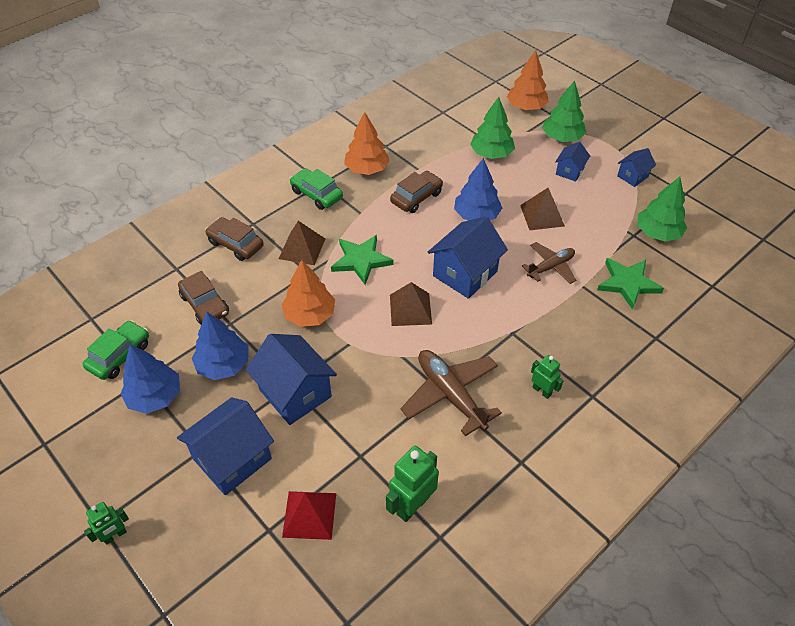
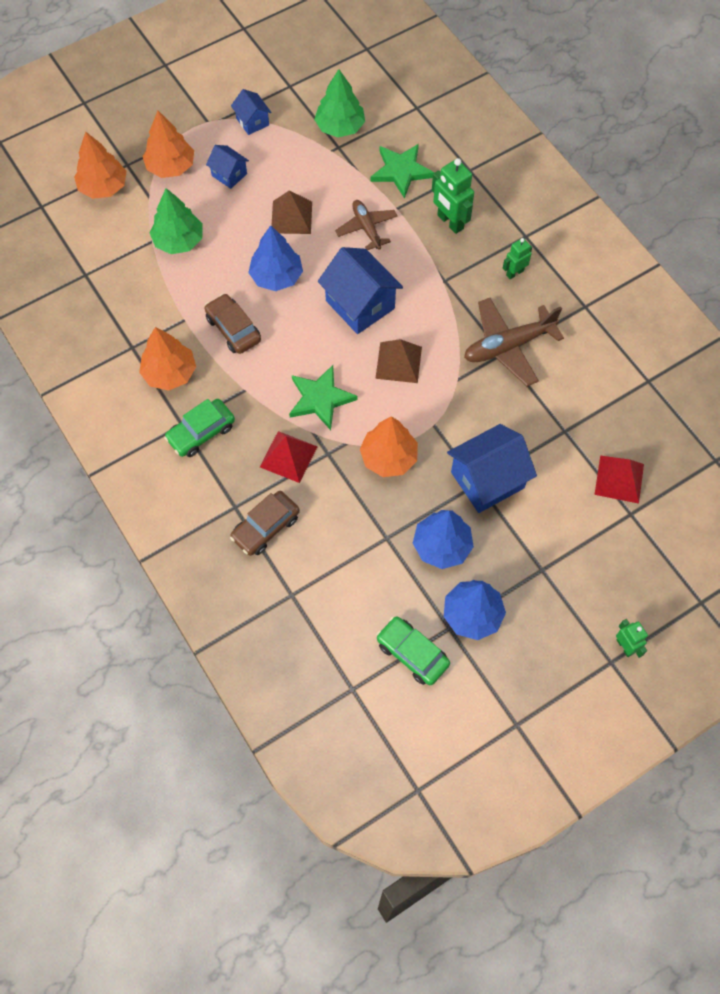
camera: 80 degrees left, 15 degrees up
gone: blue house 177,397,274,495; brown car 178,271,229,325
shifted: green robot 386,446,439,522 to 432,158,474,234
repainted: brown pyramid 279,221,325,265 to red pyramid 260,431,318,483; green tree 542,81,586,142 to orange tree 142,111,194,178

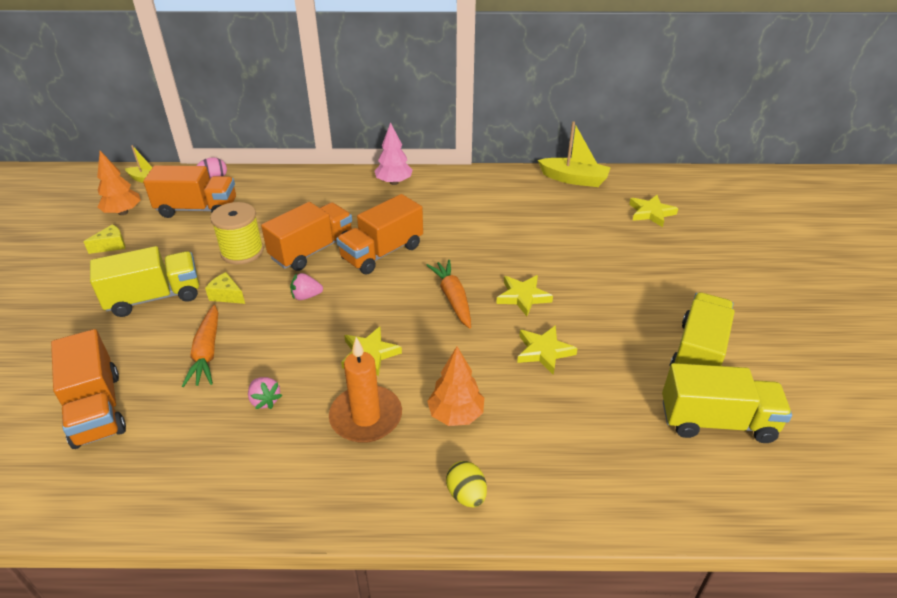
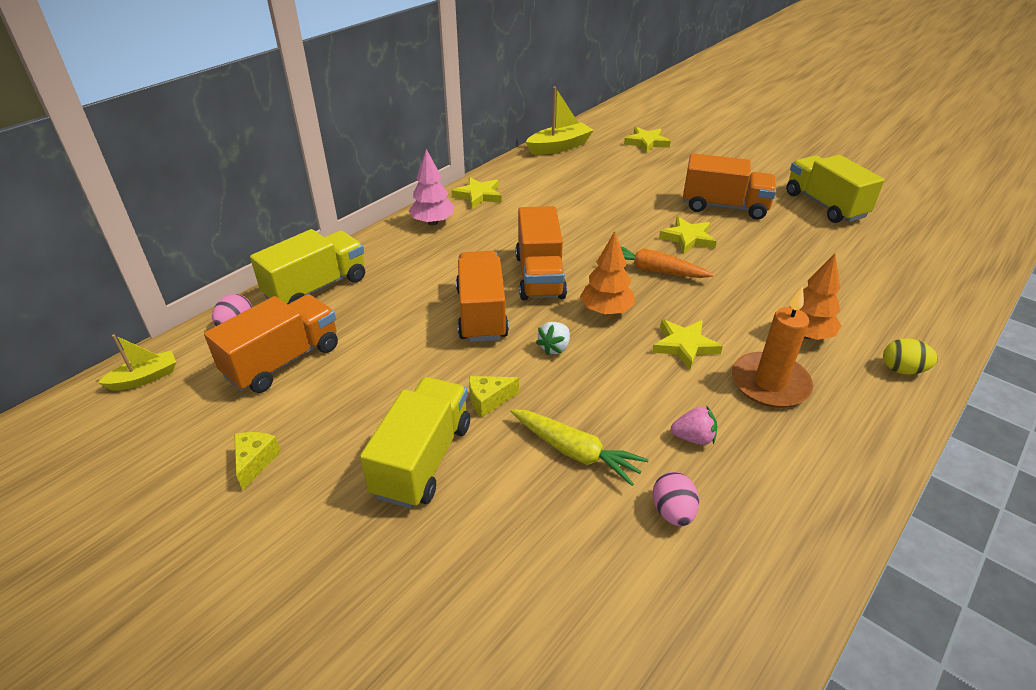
camera: 50 degrees left, 0 degrees up
gone: yellow spool 210,202,264,265
new: pink egg 653,472,699,526
shifted: orange truck 51,329,126,449 to 683,153,776,220; orange tree 97,151,141,215 to 580,231,635,315; yellow star 517,325,578,375 to 451,177,502,209; yellow truck 662,363,792,443 to 250,229,365,304
repainted: orange carrot 182,305,218,387 to yellow carrot 510,409,649,486; pink strawberry 290,273,323,300 to white strawberry 536,322,570,355

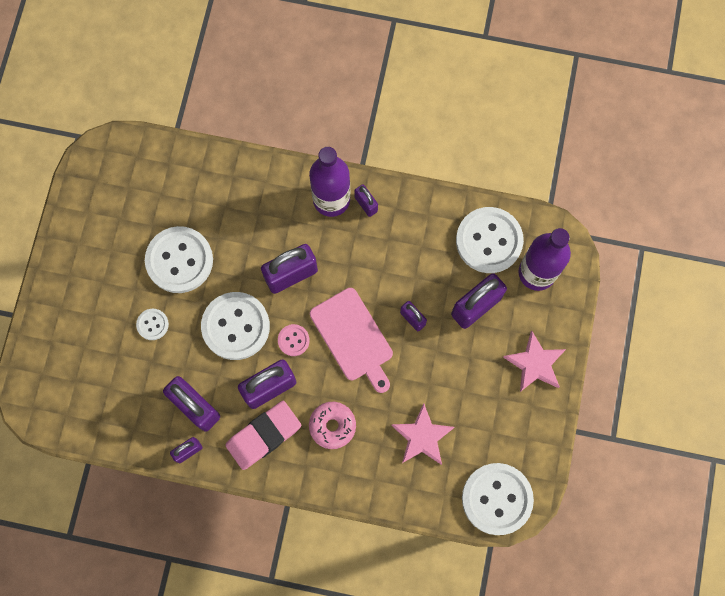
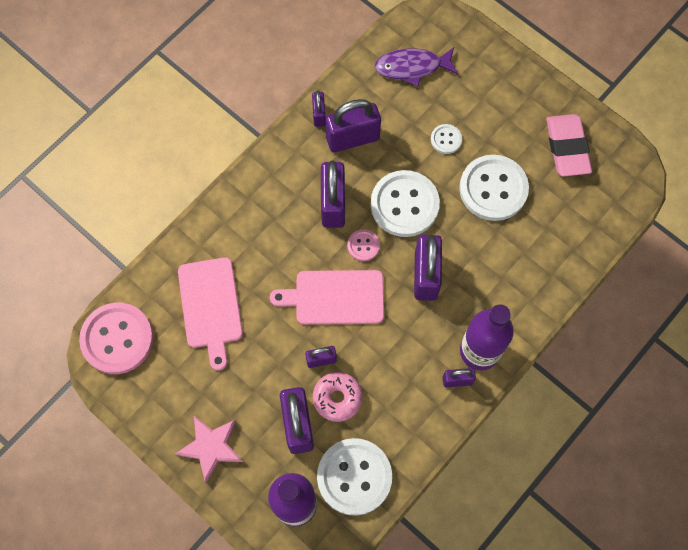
camera: 120 degrees right, 5 degrees down
new: purple fish 375,47,458,86
shifted: pink eraser 225,401,301,470 to 546,114,592,176; pink donut 309,402,356,449 to 313,372,362,422
swapped: pink star 391,403,455,465 to pink cutting board 178,257,243,371
repainted: white button 462,463,534,535 to pink button 79,303,153,374

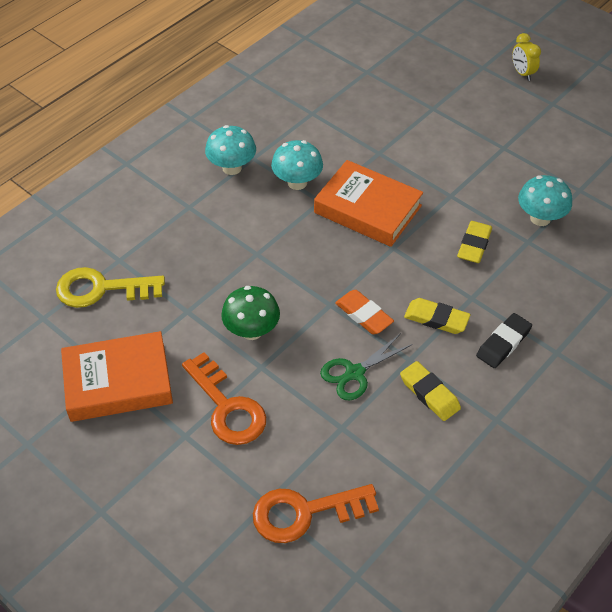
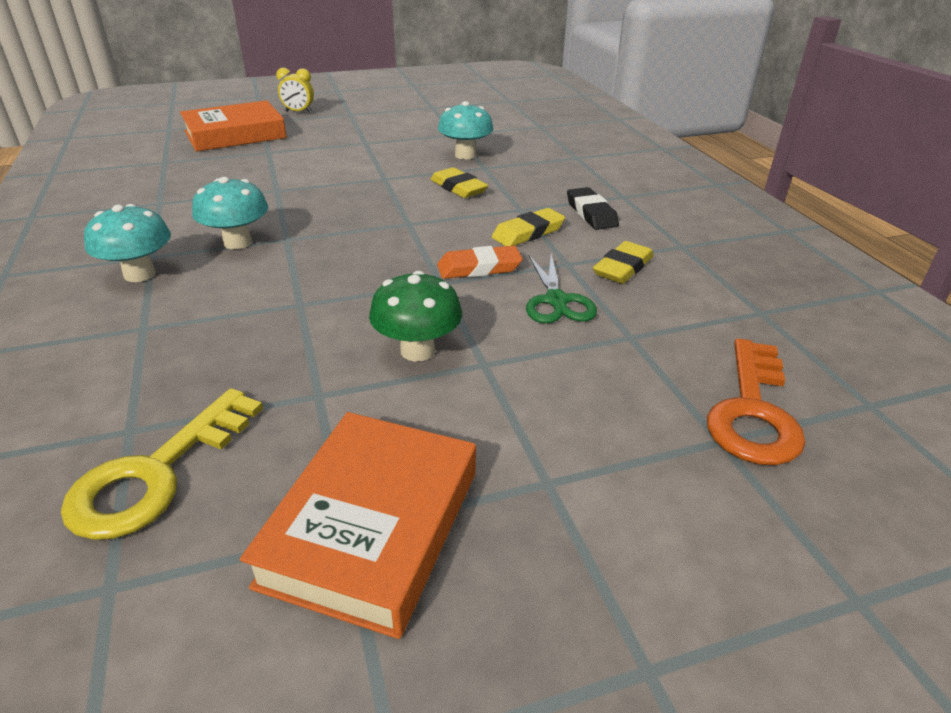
camera: 60 degrees left, 15 degrees down
gone: orange key 182,352,266,445
shifted: orange book 314,160,423,247 to 180,100,287,152
rotated: yellow eraser 400,361,461,421 = 593,241,654,284 45 degrees counterclockwise

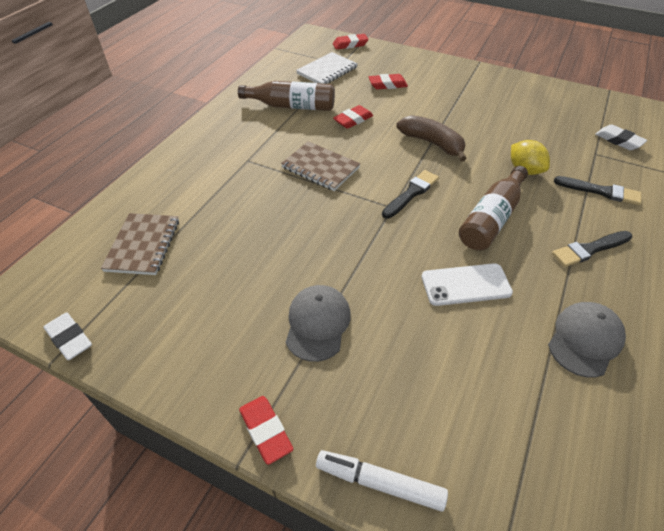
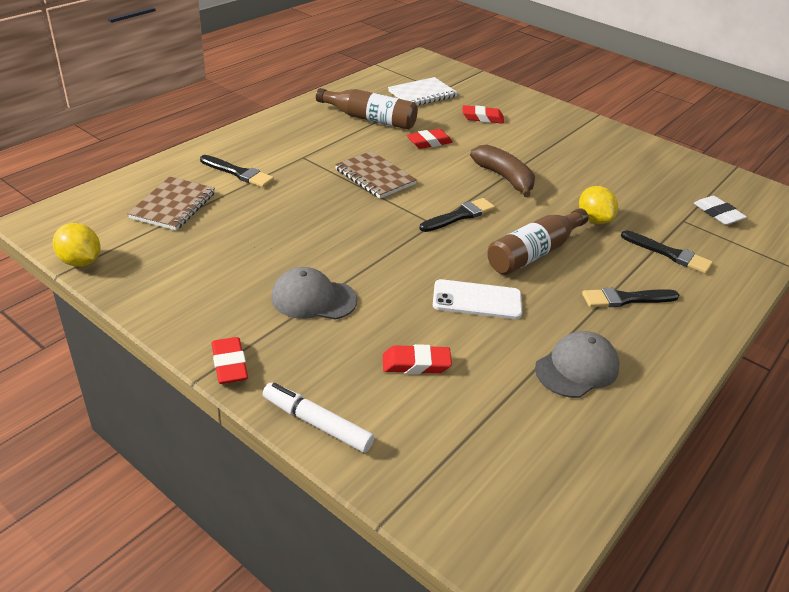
camera: 10 degrees right, 10 degrees down
new: black brush 200,155,274,188
shifted: red eraser 333,34,369,50 to 383,344,452,374
swapped: white eraser 44,313,92,360 to yellow lemon 53,223,101,267
rotated: grey cap 286,285,351,362 = 271,267,357,320 105 degrees counterclockwise

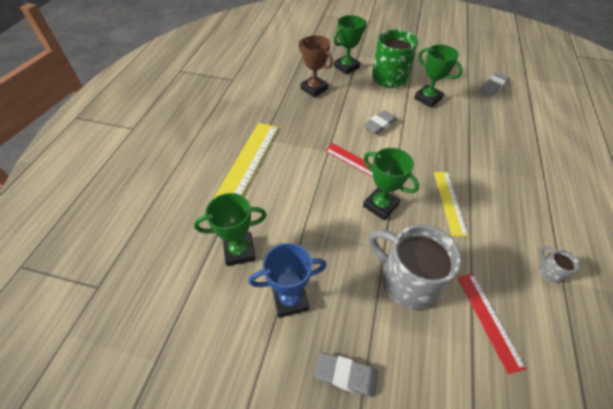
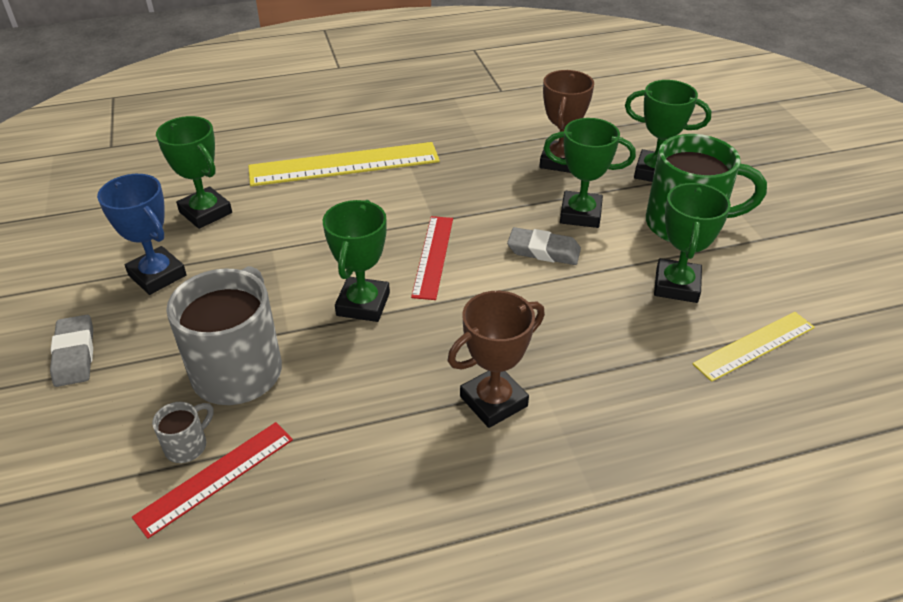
camera: 60 degrees right, 10 degrees down
gone: grey eraser 479,72,509,97
new: brown trophy 448,291,545,428; green trophy 544,118,636,228
shifted: yellow ruler 434,172,468,236 to 692,312,815,382; grey mug 539,246,580,283 to 152,402,214,463

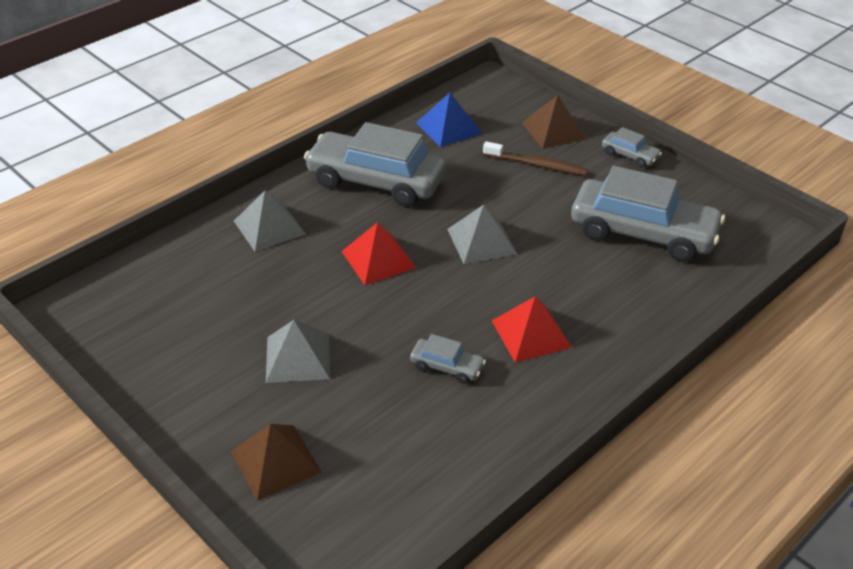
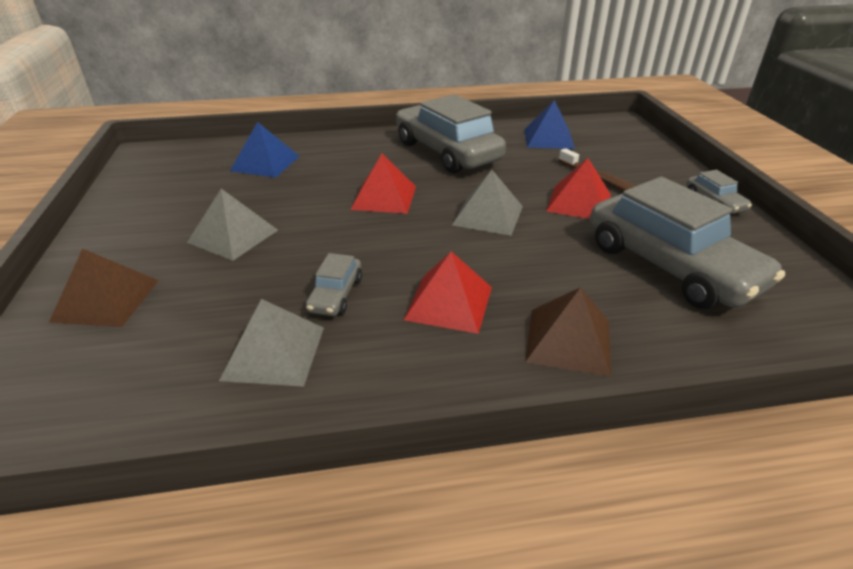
camera: 35 degrees right, 5 degrees down
new: blue pyramid 230,122,300,178; red pyramid 546,158,611,219
shifted: grey pyramid 234,191,306,252 to 219,299,324,387; brown pyramid 522,95,587,149 to 525,287,611,377
rotated: grey car 410,334,486,384 = 306,253,362,316 45 degrees clockwise

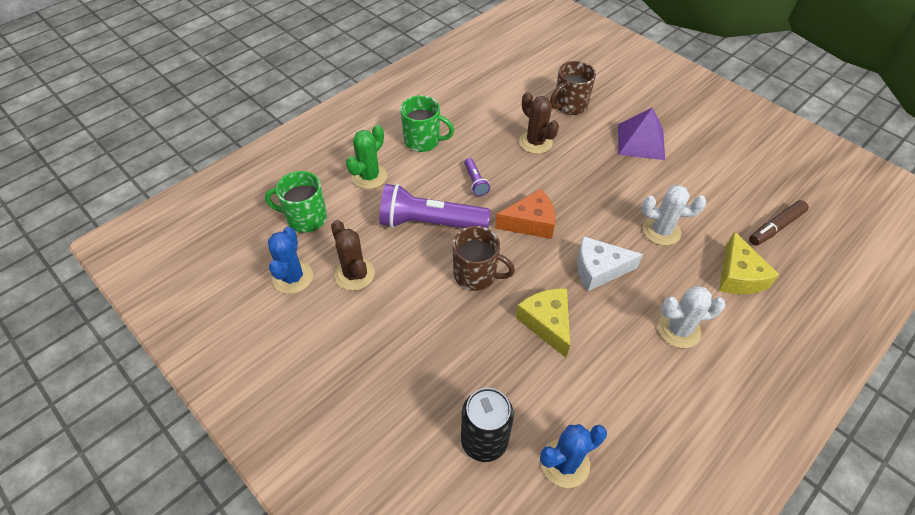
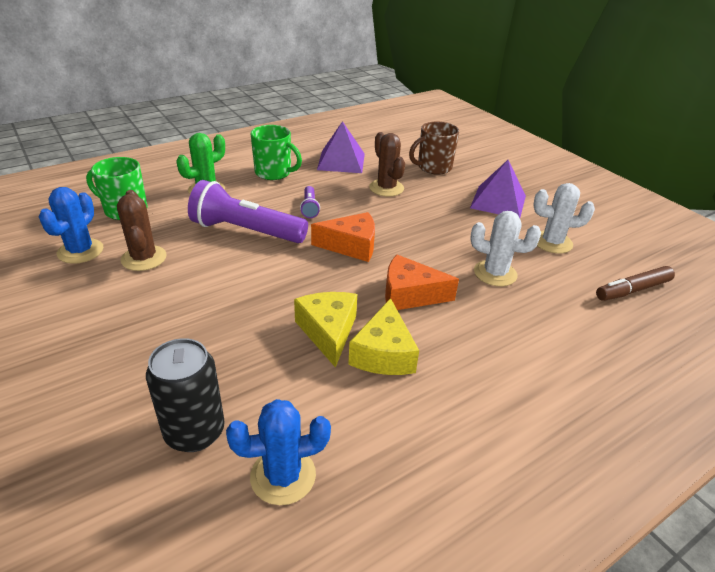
camera: 10 degrees right, 15 degrees down
gone: brown mug 452,226,515,291
new: purple pyramid 317,121,365,173
shifted: white cactus 658,286,726,348 to 533,183,595,253; yellow cheese 719,231,779,294 to 348,298,419,375
repainted: white cheese 577,236,643,291 to orange cheese 385,254,459,310

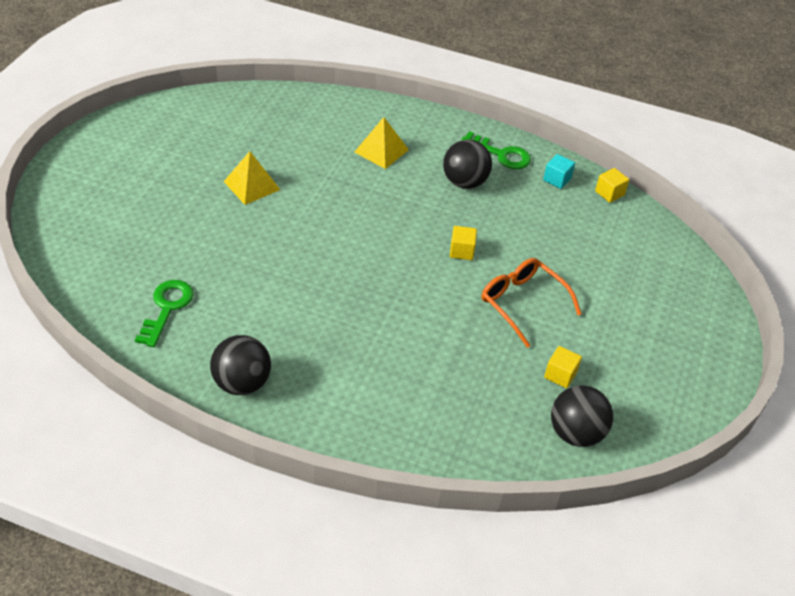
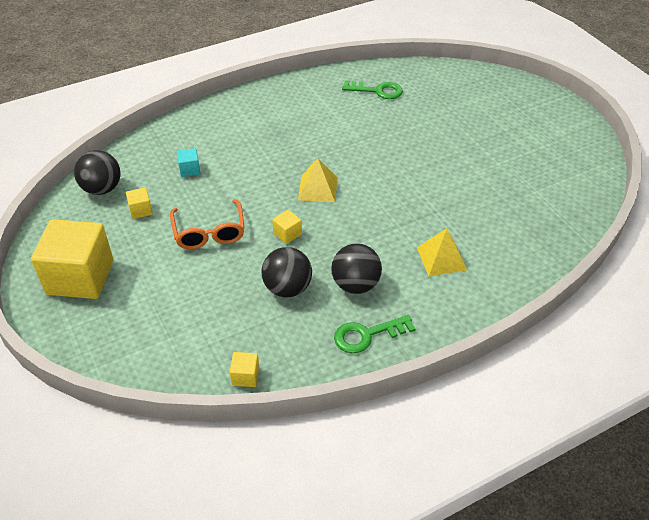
camera: 135 degrees right, 0 degrees up
new: yellow cube 31,219,113,299
shifted: black ball 210,335,271,395 to 262,247,312,298; yellow pyramid 223,151,280,205 to 298,158,337,202; turquoise cube 543,154,575,189 to 177,148,200,177
rotated: green key 135,280,194,347 = 342,80,403,99 45 degrees counterclockwise; orange glasses 482,258,582,348 = 170,199,245,249 75 degrees clockwise

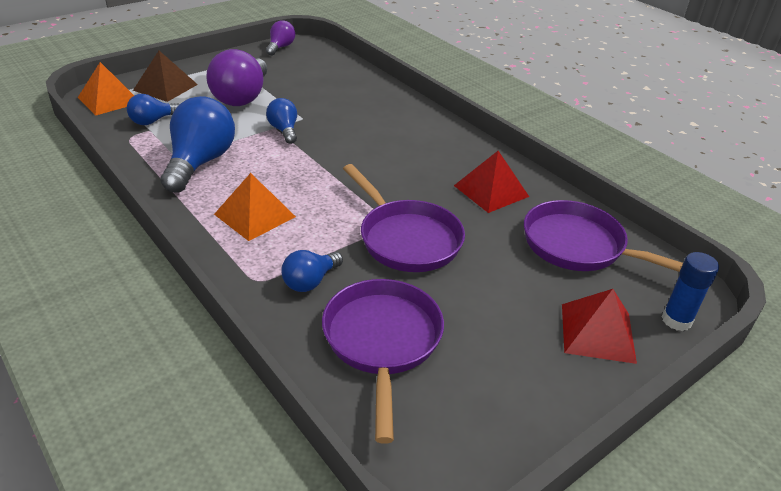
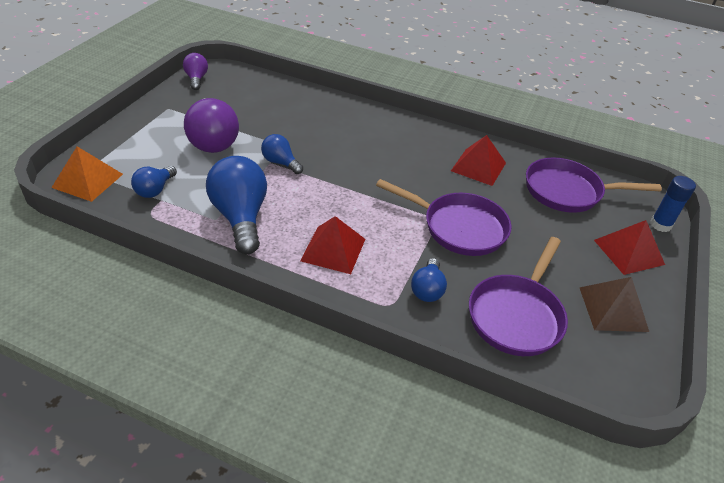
camera: 30 degrees left, 5 degrees up
shifted: brown pyramid 133,51,198,102 to 580,277,649,332
repainted: orange pyramid 214,173,296,241 to red pyramid 300,216,365,274
rotated: purple pan 322,279,444,444 = 469,237,568,356 120 degrees counterclockwise

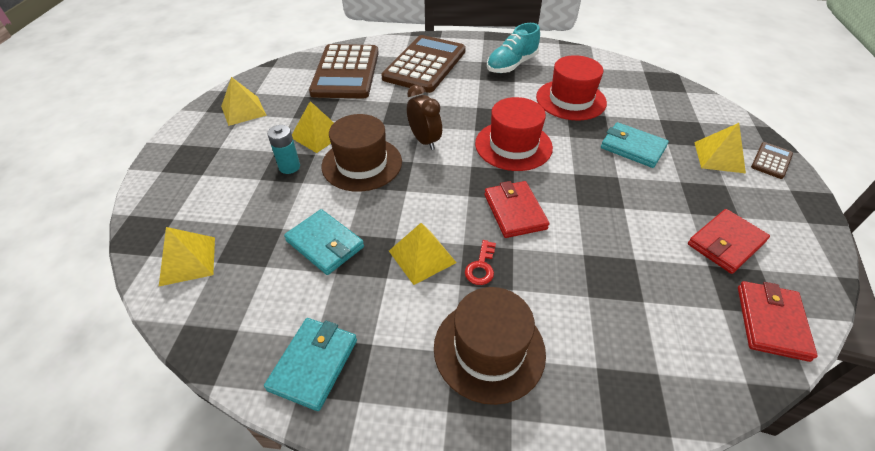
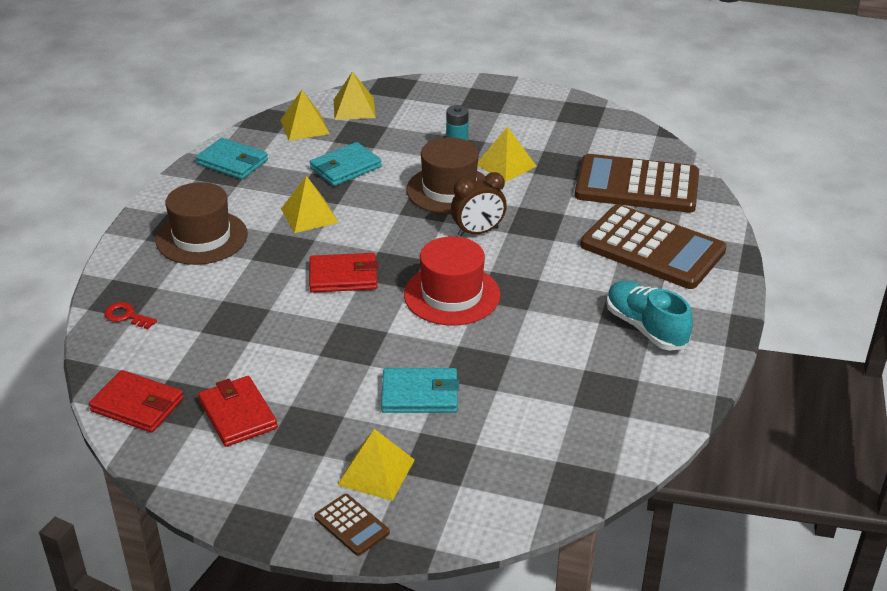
camera: 100 degrees right, 10 degrees down
gone: red hat 536,55,607,121
shifted: yellow pyramid 221,77,267,126 to 280,90,330,141; red key 465,240,496,285 to 104,302,157,329
rotated: turquoise wallet 601,122,669,168 = 381,368,459,413 45 degrees clockwise

